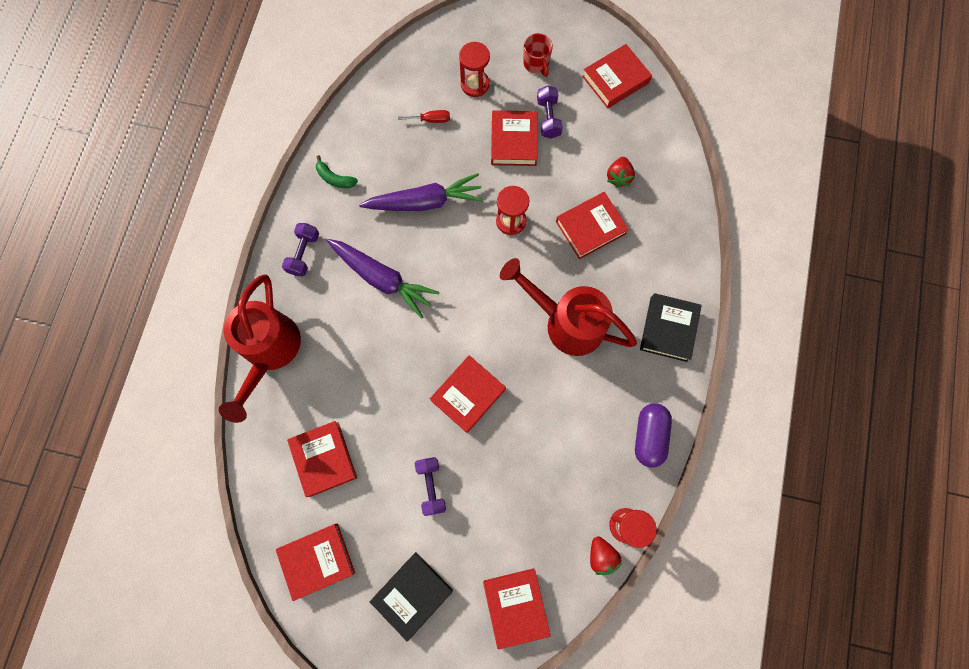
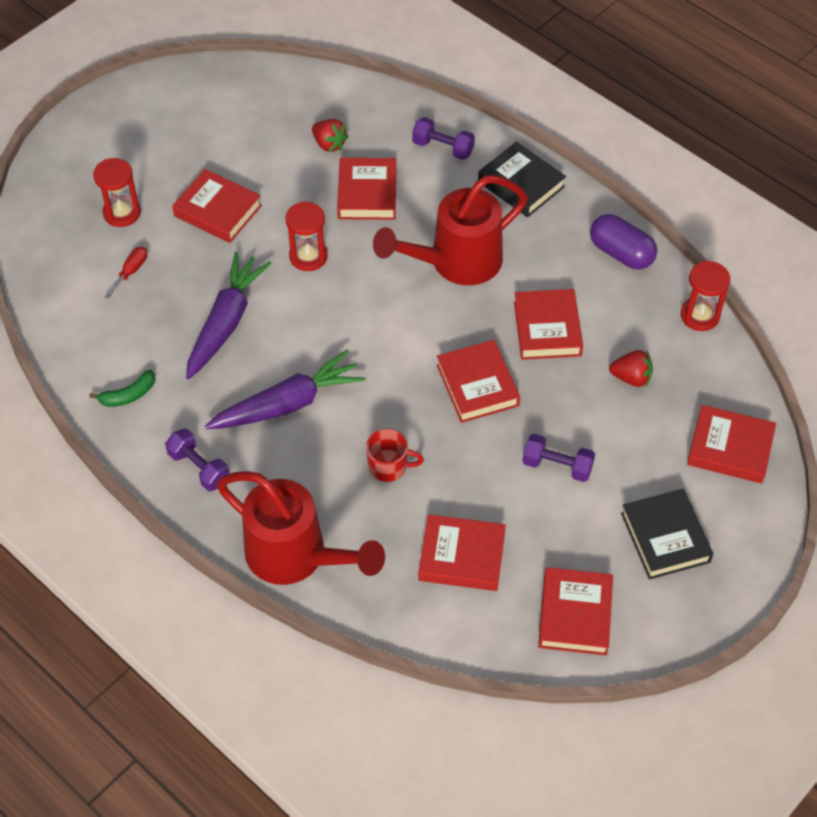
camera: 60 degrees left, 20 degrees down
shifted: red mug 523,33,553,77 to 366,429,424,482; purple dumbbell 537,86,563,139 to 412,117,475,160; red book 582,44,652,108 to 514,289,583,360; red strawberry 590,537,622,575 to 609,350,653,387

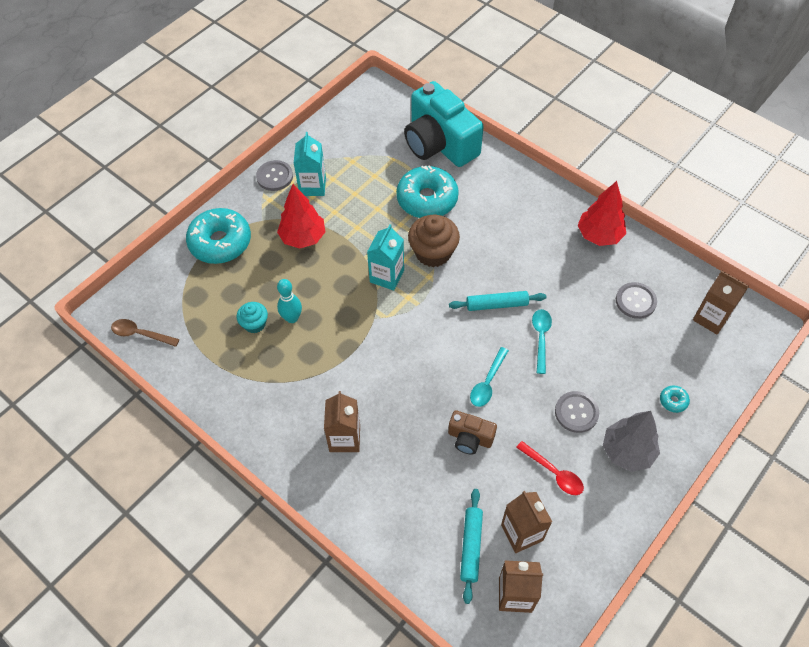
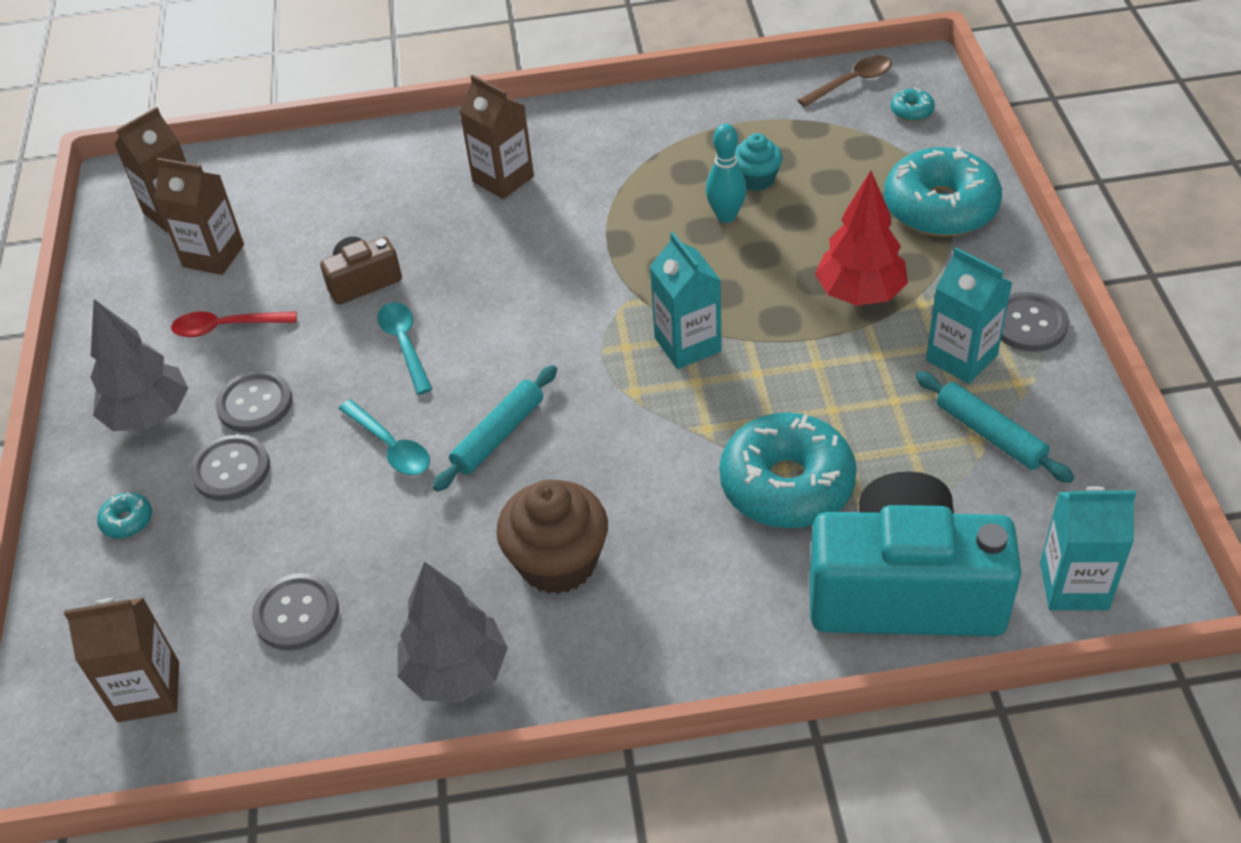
camera: 135 degrees right, 10 degrees down
new: grey button 190,434,270,501; turquoise donut 891,88,935,121; turquoise carton 1040,487,1136,610
shifted: brown cupcake 408,214,460,267 to 496,480,608,594; turquoise rolling pin 460,489,483,604 to 915,371,1074,483
repainted: red tree 578,181,626,246 to grey tree 397,561,508,702

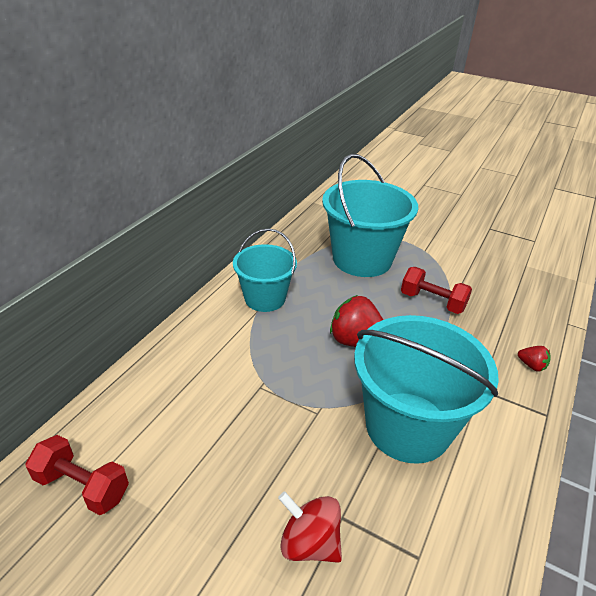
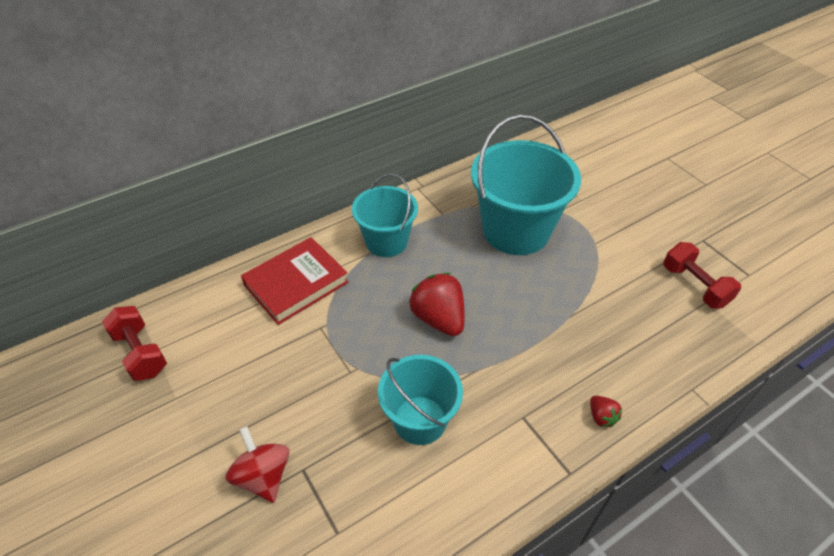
camera: 30 degrees right, 10 degrees up
new: red book 241,237,349,325
shifted: red dumbbell 401,267,472,314 to 663,242,741,309
scaled: turquoise bucket 354,315,499,464 = 378,355,463,445 x0.62

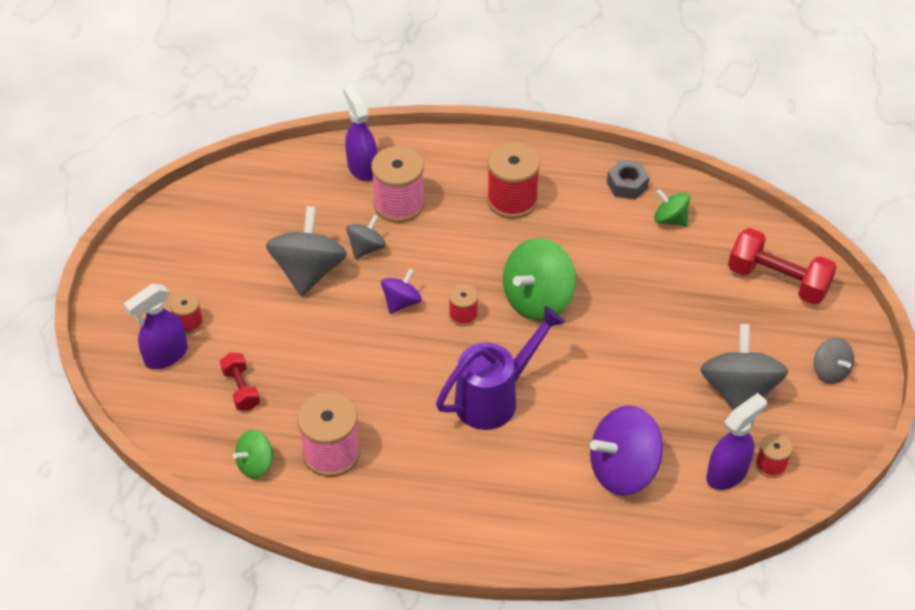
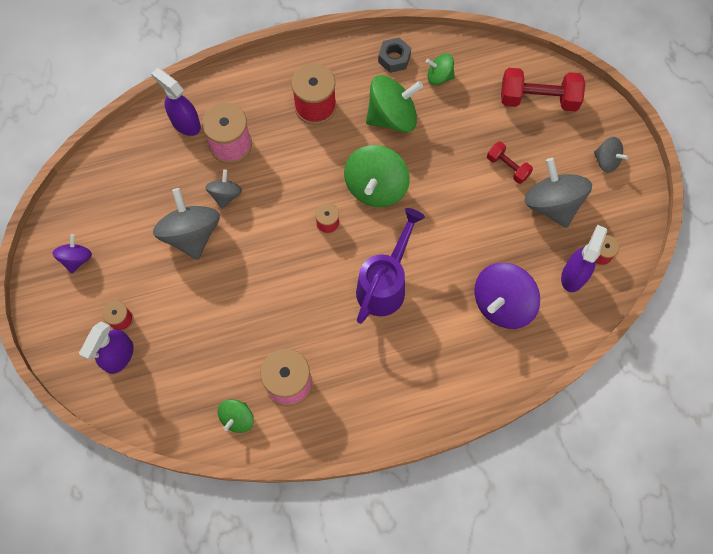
camera: 25 degrees left, 20 degrees up
new: green spinning top 366,75,423,133
shifted: red dumbbell 220,353,260,411 to 487,141,533,184; purple spinning top 381,268,422,314 to 52,234,92,274

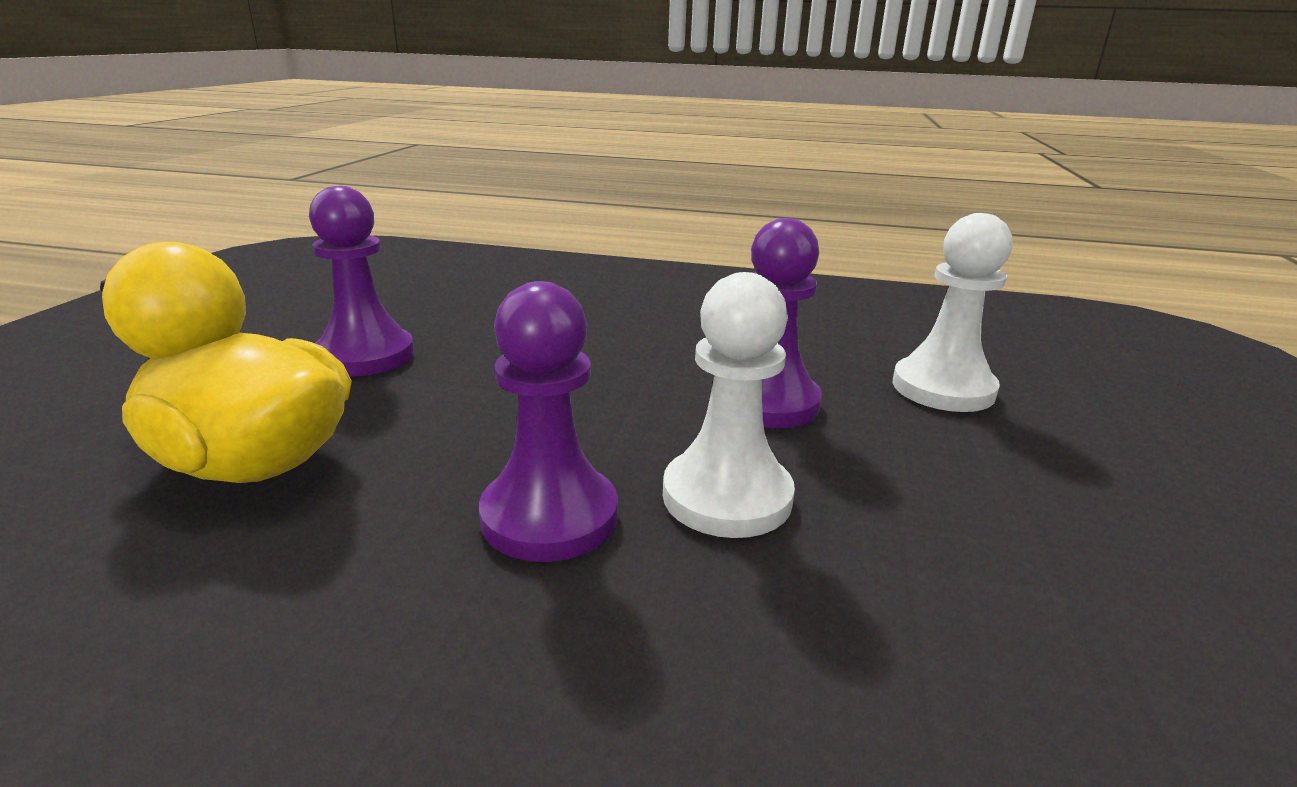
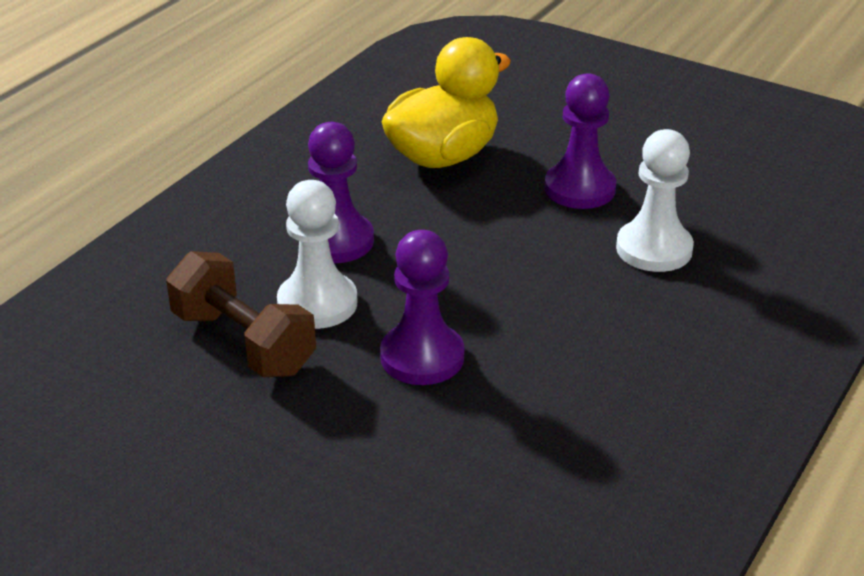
camera: 110 degrees right, 10 degrees up
new: brown dumbbell 166,251,316,377
shifted: white pawn 893,213,1013,412 to 616,129,694,272

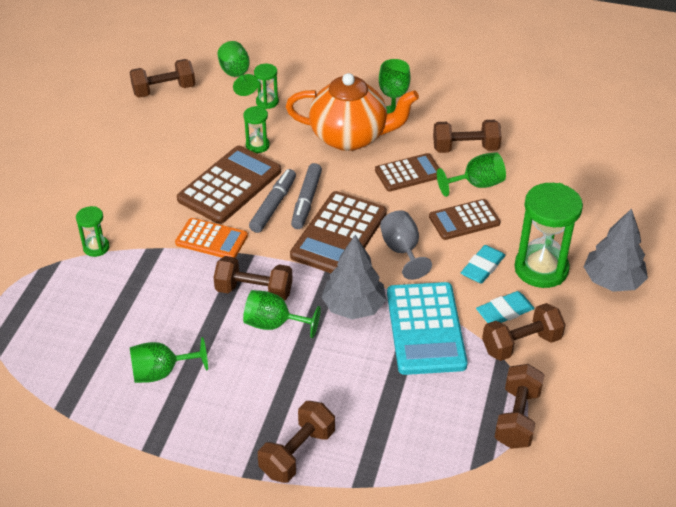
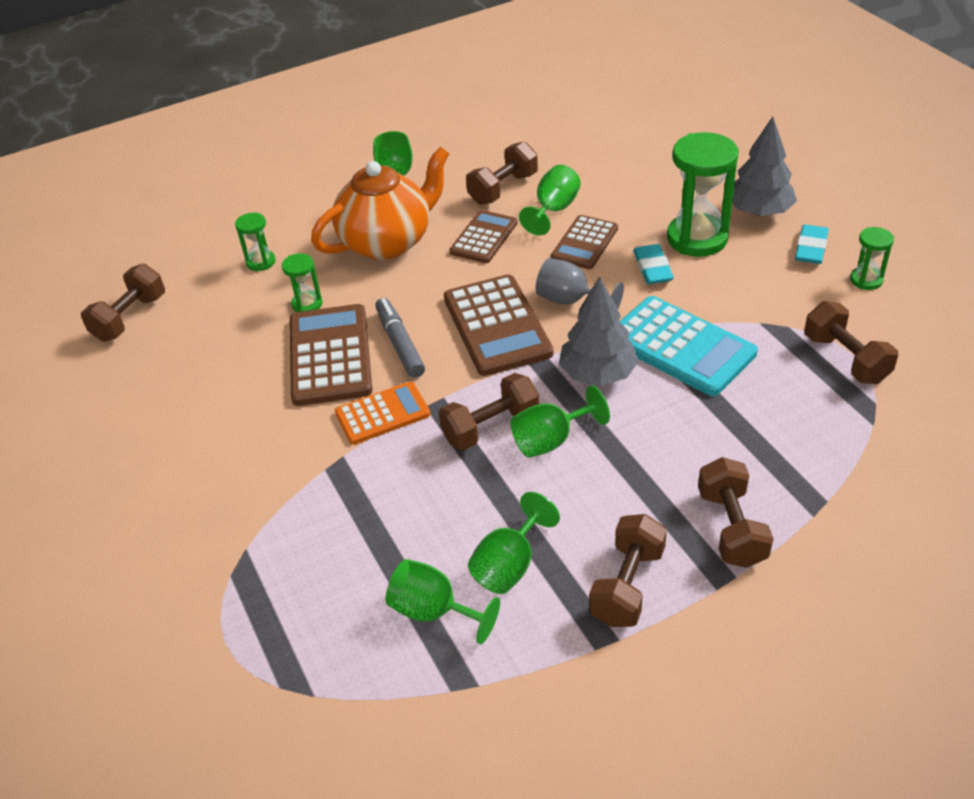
camera: 40 degrees left, 0 degrees up
gone: grey marker 291,163,322,229
shifted: green hourglass 76,206,110,257 to 850,227,894,290; green goblet 217,41,258,96 to 386,559,500,644; turquoise eraser 476,291,535,323 to 795,224,829,264; brown dumbbell 482,303,566,361 to 589,514,667,627

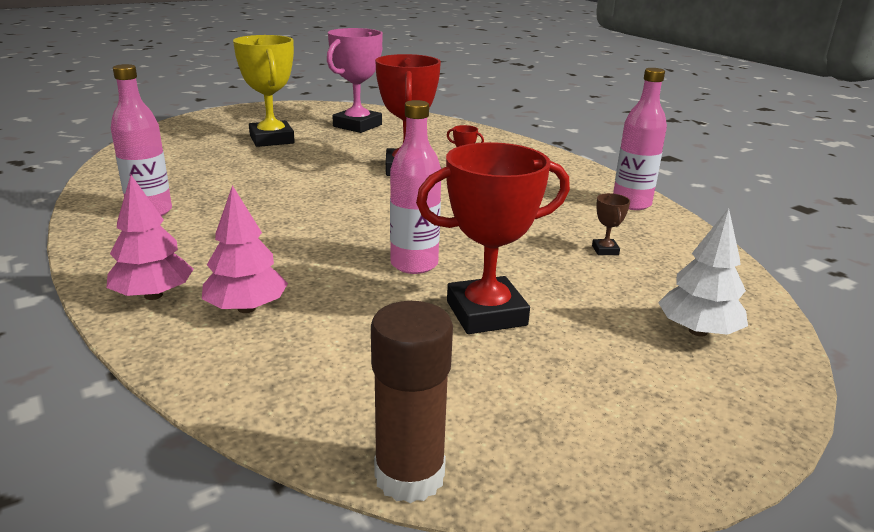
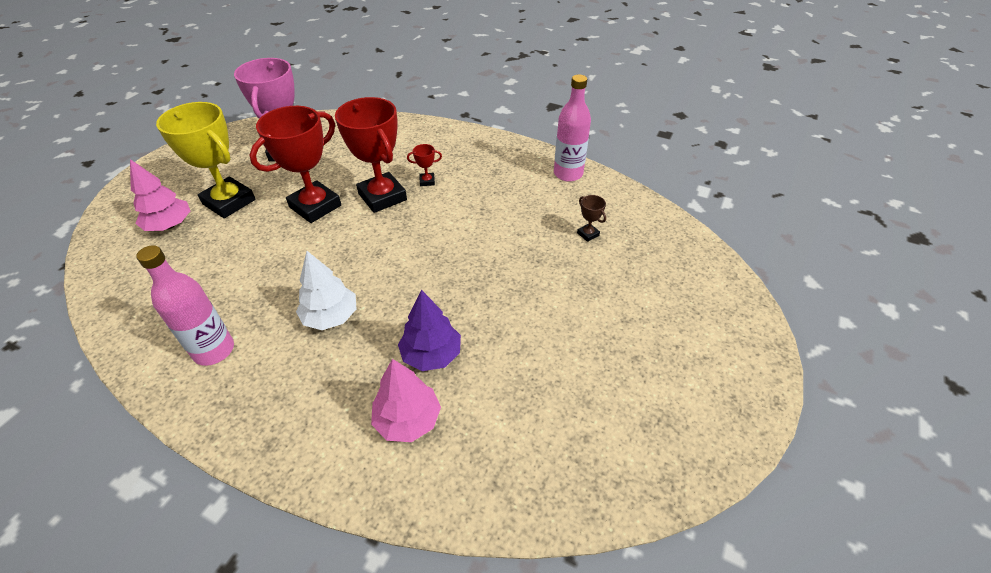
camera: 30 degrees left, 20 degrees up
gone: brown glue stick 371,301,453,503; pink bottle 390,100,441,274
new: purple tree 398,290,461,371
shifted: pink tree 106,175,193,300 to 130,159,190,231; red trophy 416,142,570,334 to 249,106,341,223; white tree 658,208,748,337 to 296,251,357,330

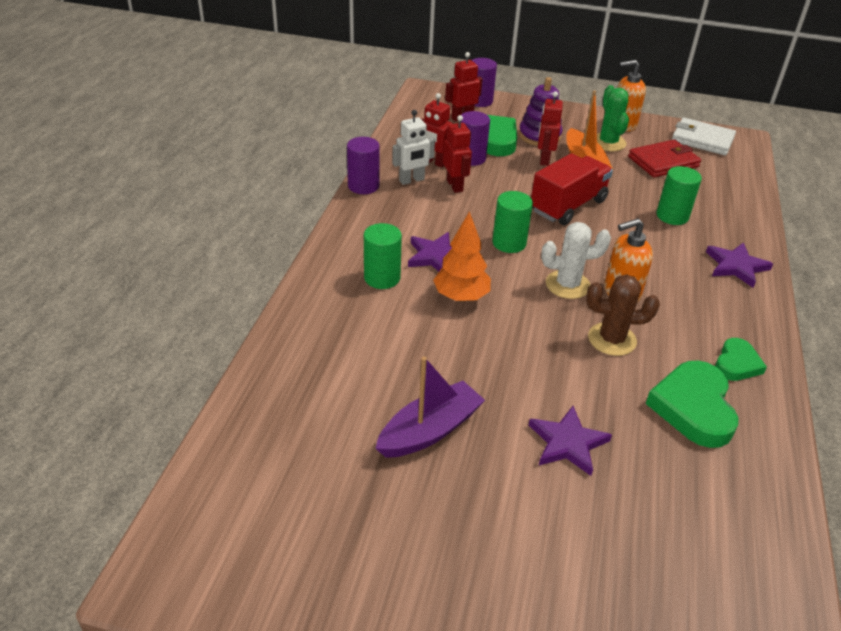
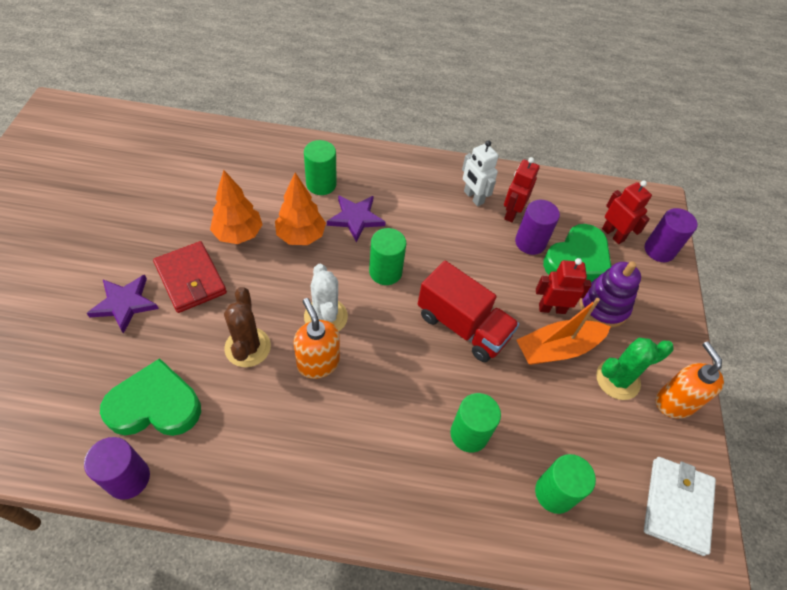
camera: 80 degrees right, 15 degrees up
gone: purple boat 375,357,485,458; red robot 443,115,472,193; purple star 706,242,773,288; green heart 715,338,767,381
new: orange tree 210,170,263,244; green cylinder 535,454,596,514
shifted: purple cylinder 347,137,380,194 to 84,437,150,500; red wallet 628,139,701,178 to 153,241,227,313

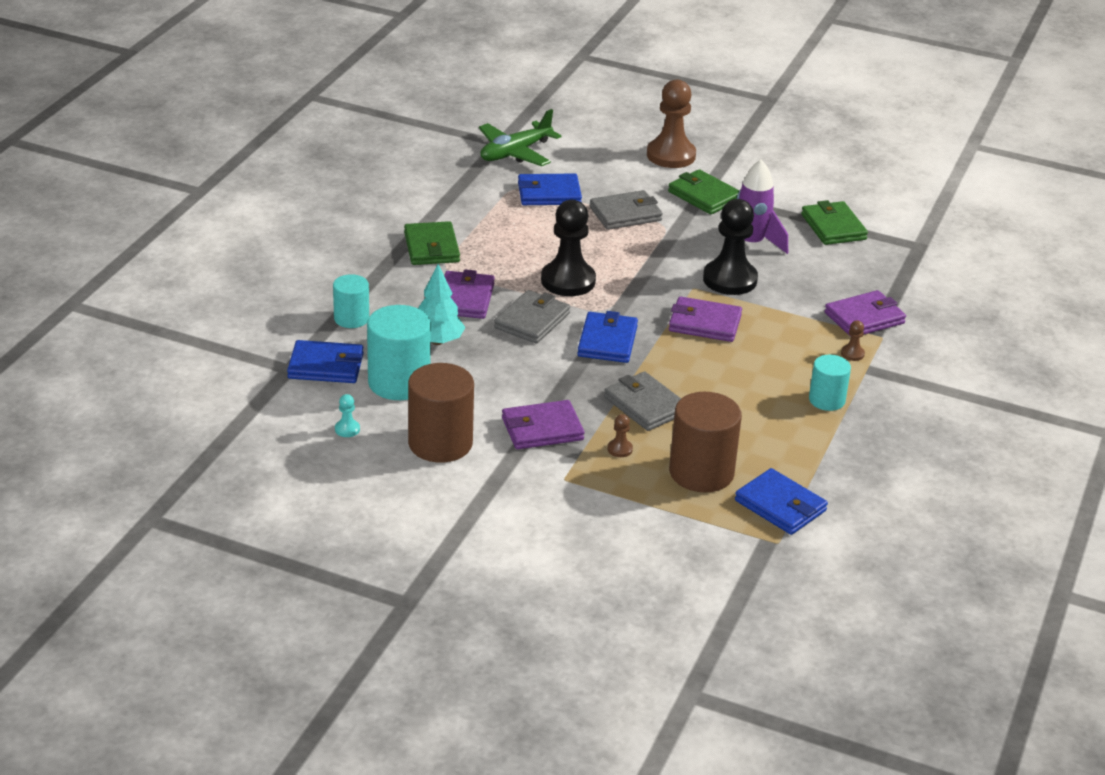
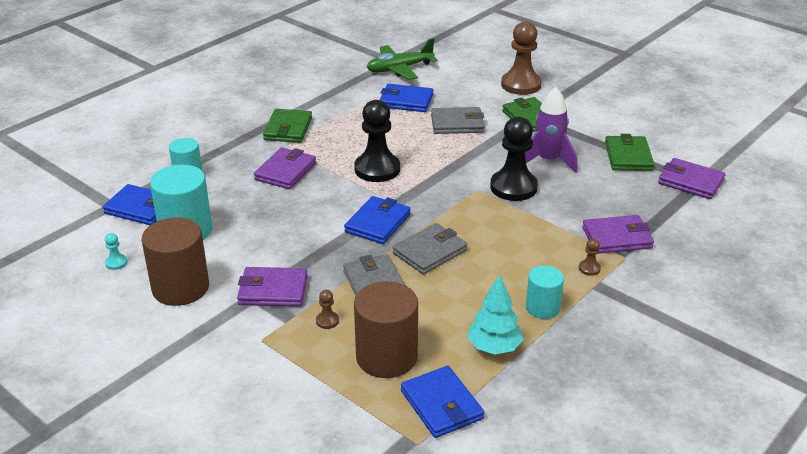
camera: 20 degrees right, 0 degrees up
shifted: turquoise tree 418,264,465,345 to 467,275,523,354; grey wallet 494,290,570,344 to 393,223,467,274; purple wallet 669,296,742,342 to 658,158,725,199

